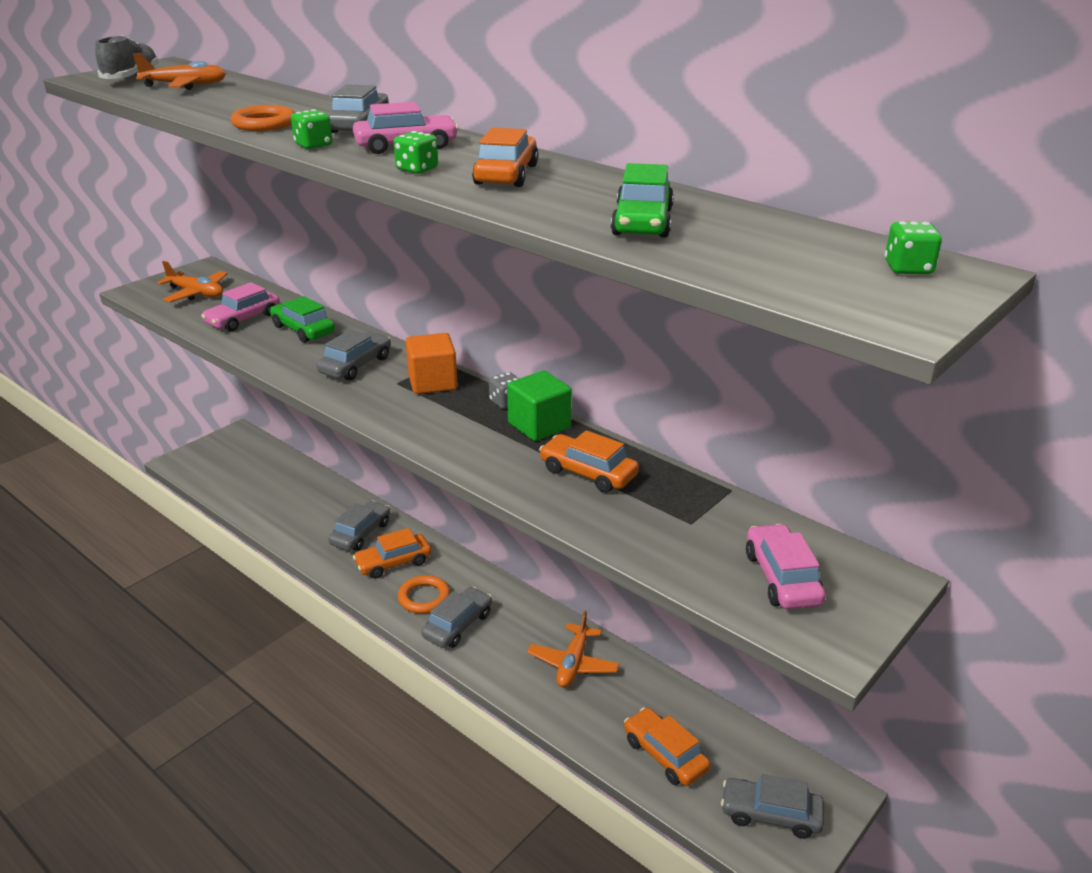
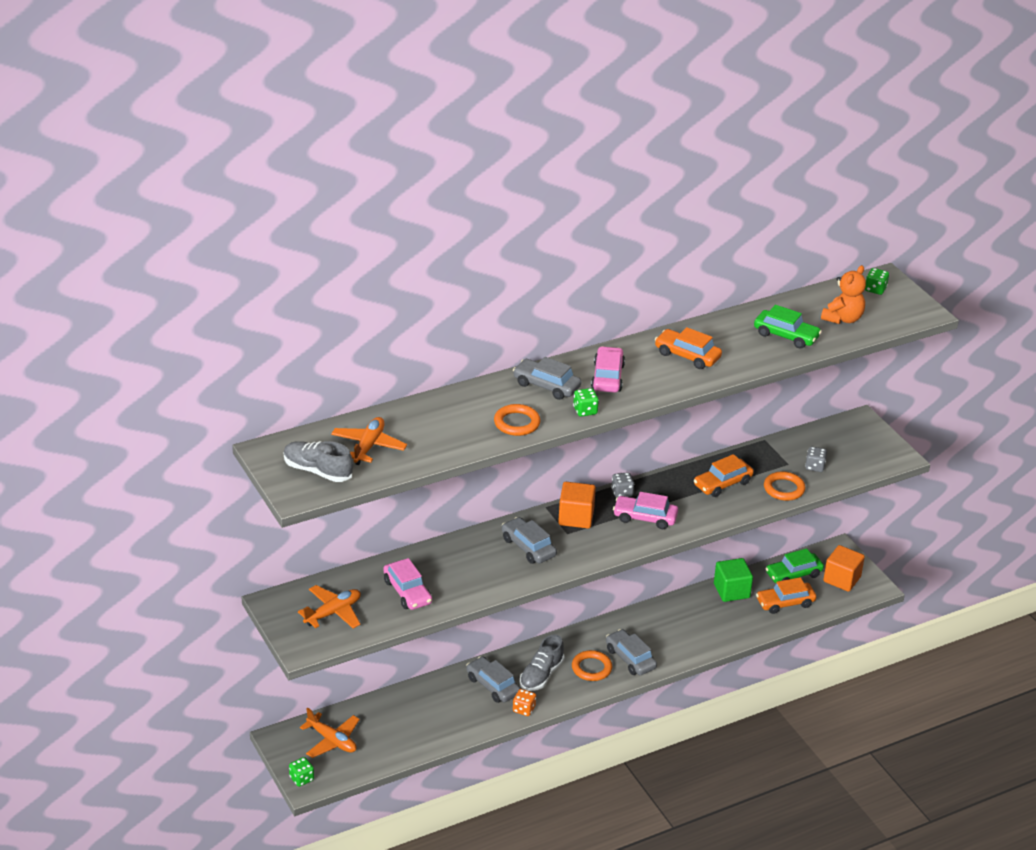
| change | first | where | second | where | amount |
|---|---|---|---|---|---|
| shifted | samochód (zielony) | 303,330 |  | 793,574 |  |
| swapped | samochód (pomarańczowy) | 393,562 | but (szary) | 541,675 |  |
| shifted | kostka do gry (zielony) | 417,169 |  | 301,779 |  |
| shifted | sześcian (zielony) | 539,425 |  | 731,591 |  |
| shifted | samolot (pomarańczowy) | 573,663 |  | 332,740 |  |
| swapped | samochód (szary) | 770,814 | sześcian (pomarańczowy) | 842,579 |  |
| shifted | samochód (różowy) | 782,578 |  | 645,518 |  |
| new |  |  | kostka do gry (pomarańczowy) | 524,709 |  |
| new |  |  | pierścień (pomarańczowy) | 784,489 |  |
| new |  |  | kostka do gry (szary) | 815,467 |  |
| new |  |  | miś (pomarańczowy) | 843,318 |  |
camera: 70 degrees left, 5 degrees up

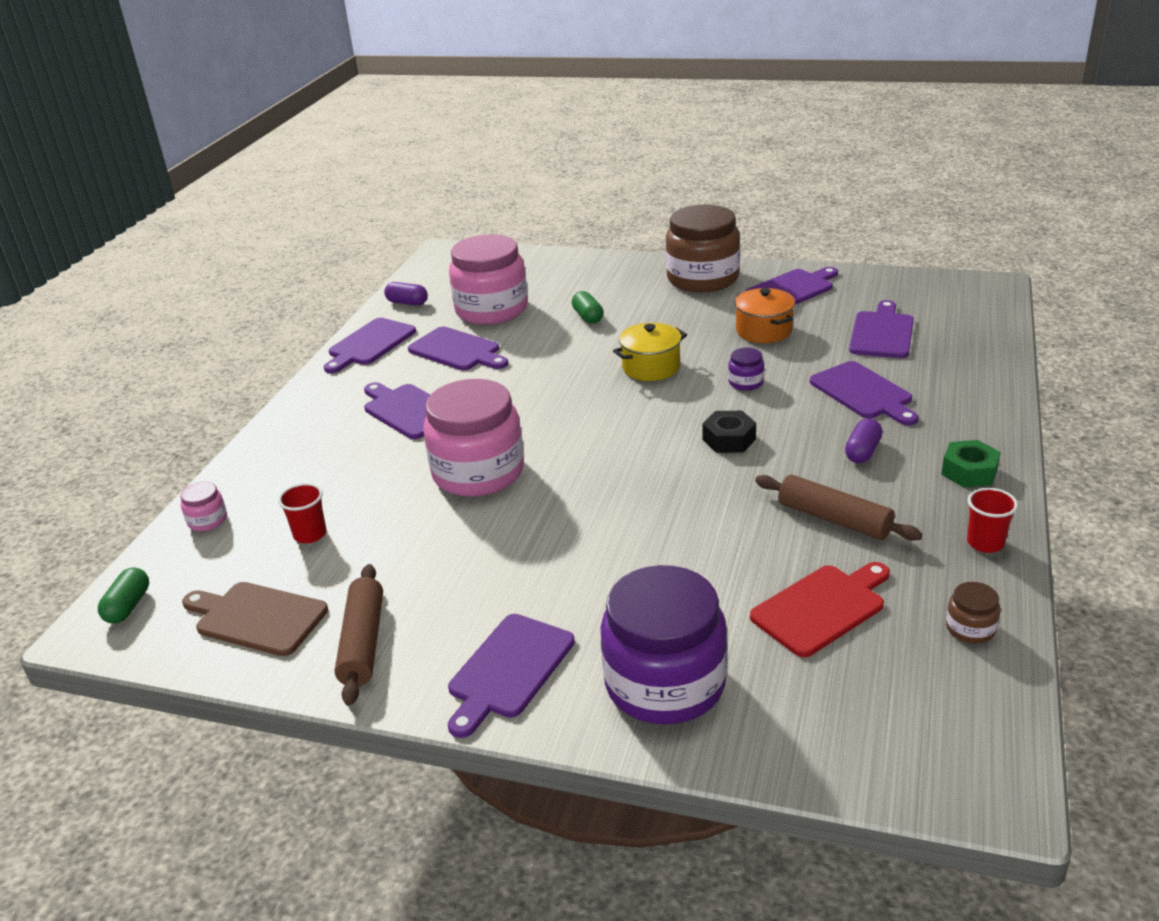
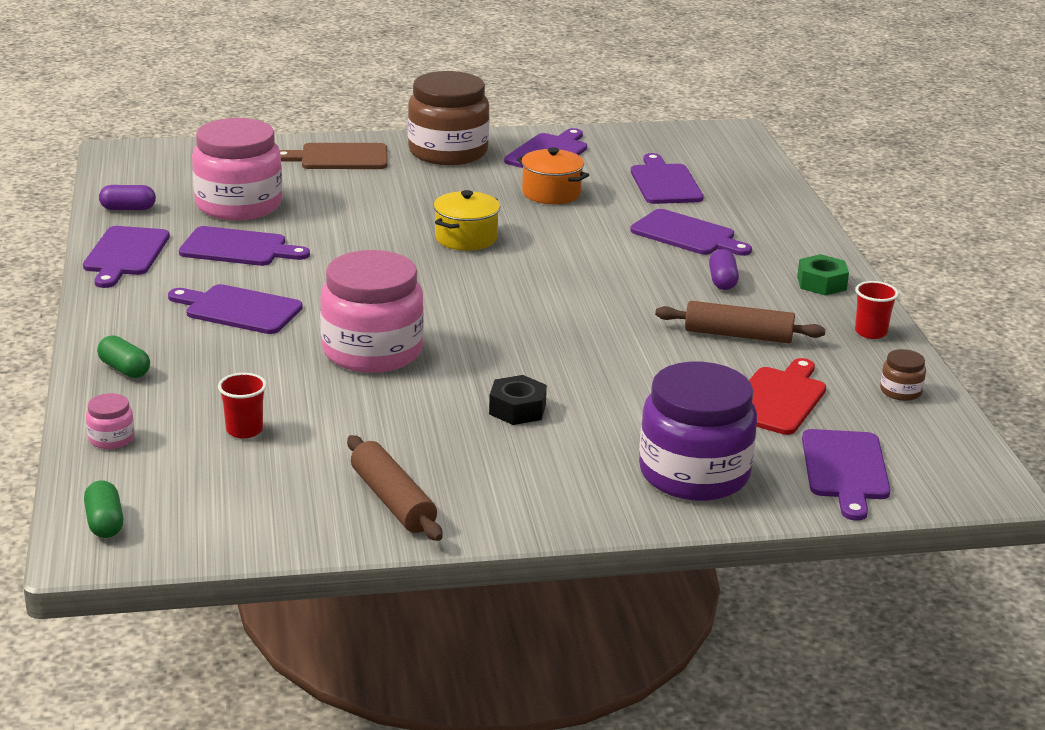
| change | first | where | second | where | amount |
|---|---|---|---|---|---|
| shifted | deska do krojenia (brązowy) | 257,618 |  | 339,157 |  |
| shifted | deska do krojenia (fioletowy) | 509,670 |  | 845,469 |  |
| shifted | kapsułka (zielony) | 588,317 |  | 124,369 |  |
| shifted | nakrętka (czarny) | 729,439 |  | 517,409 |  |
| gone | słoik (fioletowy) | 746,382 |  |  |  |
camera: 30 degrees left, 5 degrees down

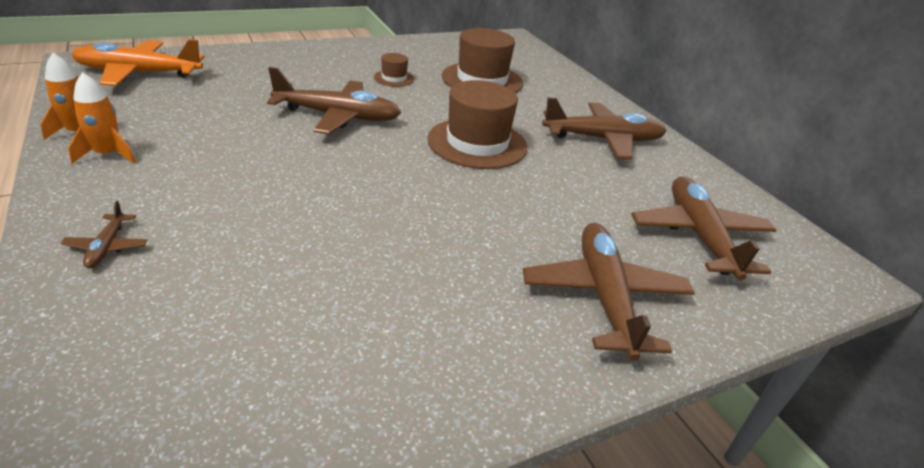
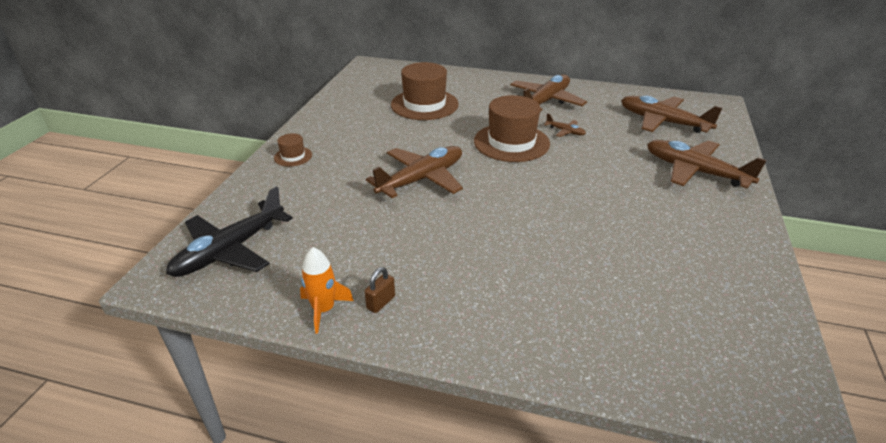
| change | first | where | second | where | amount |
|---|---|---|---|---|---|
| shifted | samolot (brązowy) | 107,247 |  | 565,131 |  |
| swapped | rakieta (pomarańczowy) | 108,154 | kłódka (brązowy) | 381,302 |  |
| repainted | samolot (pomarańczowy) | 139,73 | samolot (czarny) | 230,250 |  |
| shifted | kapelusz (brązowy) | 394,78 |  | 293,156 |  |
camera: 45 degrees left, 0 degrees up

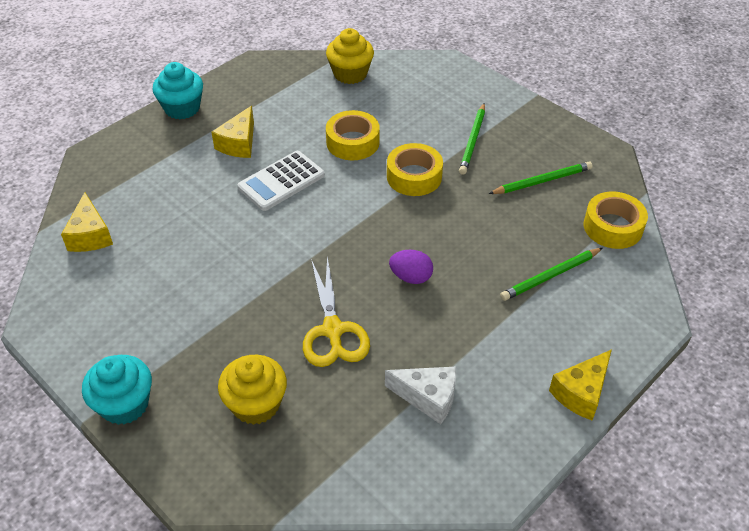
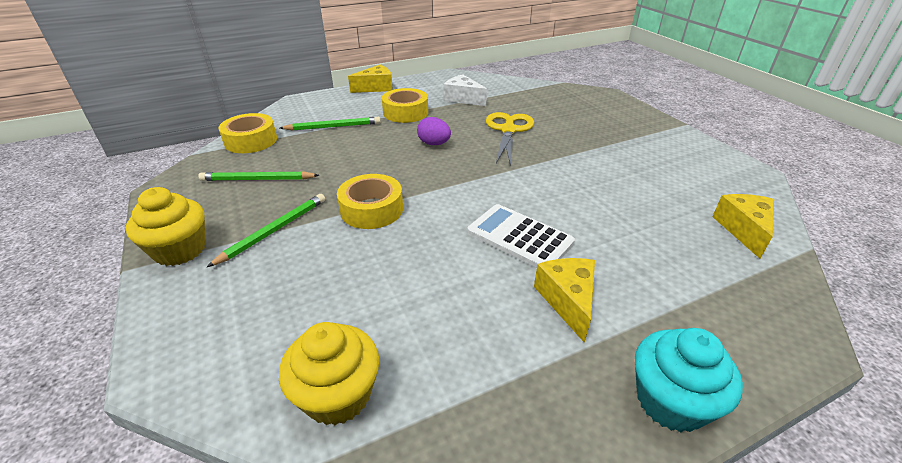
| change | first | where | second | where | amount |
|---|---|---|---|---|---|
| gone | muffinka (turkusowy) | 125,404 |  |  |  |
| rotated | ser (żółty) | 239,143 |  | 567,300 | 45 degrees counterclockwise |
| shifted | muffinka (żółty) | 256,404 |  | 180,250 |  |
| rotated | kalkulator (biały) | 281,181 |  | 519,237 | 120 degrees counterclockwise |
| shifted | taśma klejąca (żółty) | 352,142 |  | 405,112 |  |
camera: 160 degrees left, 10 degrees down

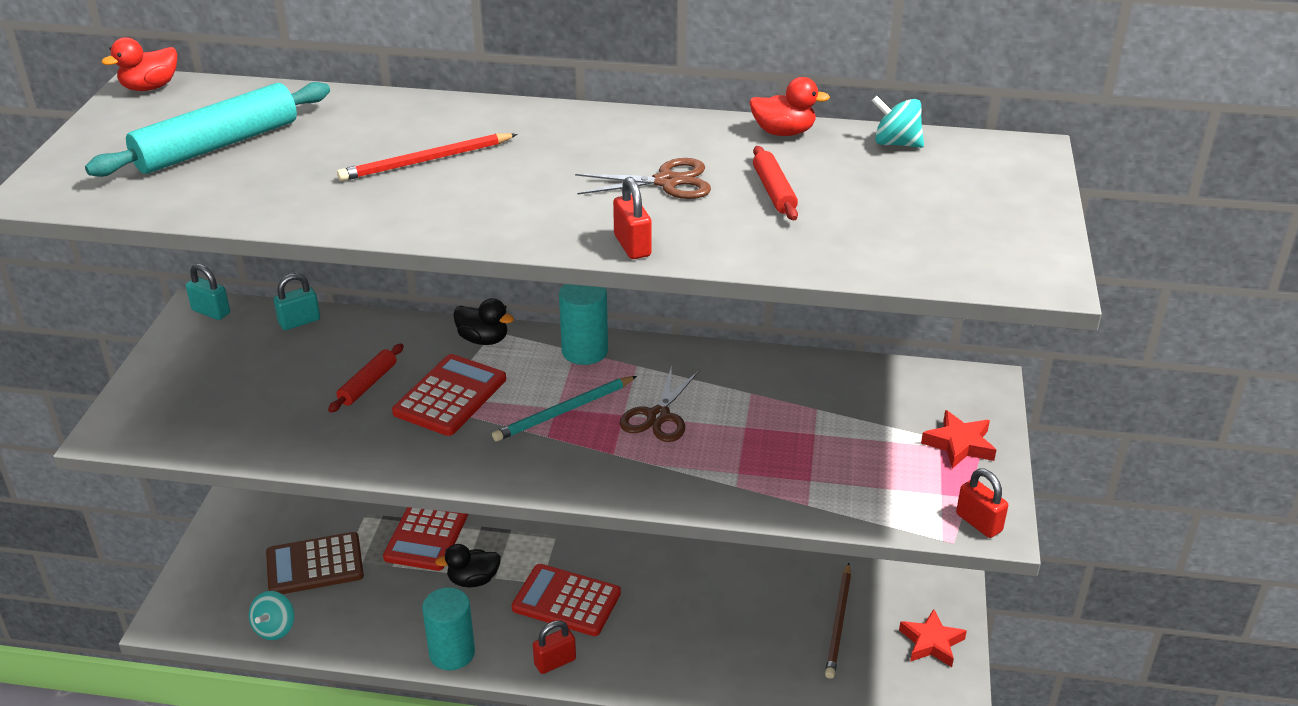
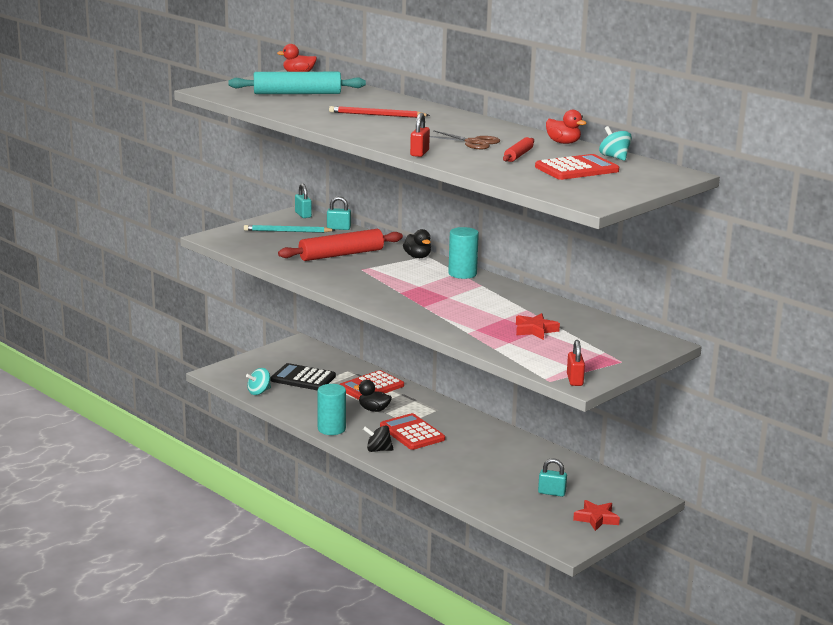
| change | first | where | second | where | amount |
|---|---|---|---|---|---|
| repainted | kalkulator (brązowy) | 315,565 | kalkulator (czarny) | 303,378 |  |
| scaled | wałek do ciasta (czerwony) | 368,384 |  | 341,254 | x1.95 |
| shifted | kalkulator (czerwony) | 450,396 |  | 576,169 |  |
| shifted | ołówek (turkusowy) | 564,411 |  | 287,231 |  |
| swapped | kłódka (czerwony) | 555,662 | bączek (czarny) | 378,450 |  |
| gone | nożyczki (brązowy) | 658,416 |  |  |  |
| swapped | ołówek (brązowy) | 838,623 | kłódka (turkusowy) | 551,493 |  |
| shifted | gwiazda (czerwony) | 959,444 |  | 535,330 |  |
camera: 35 degrees right, 15 degrees down

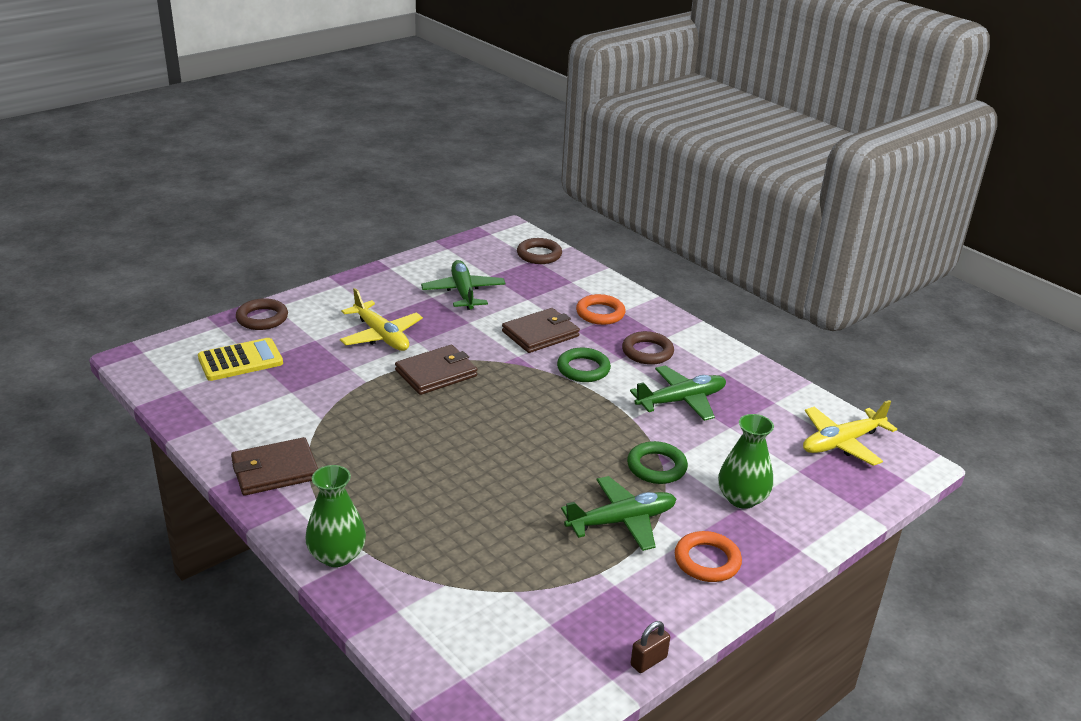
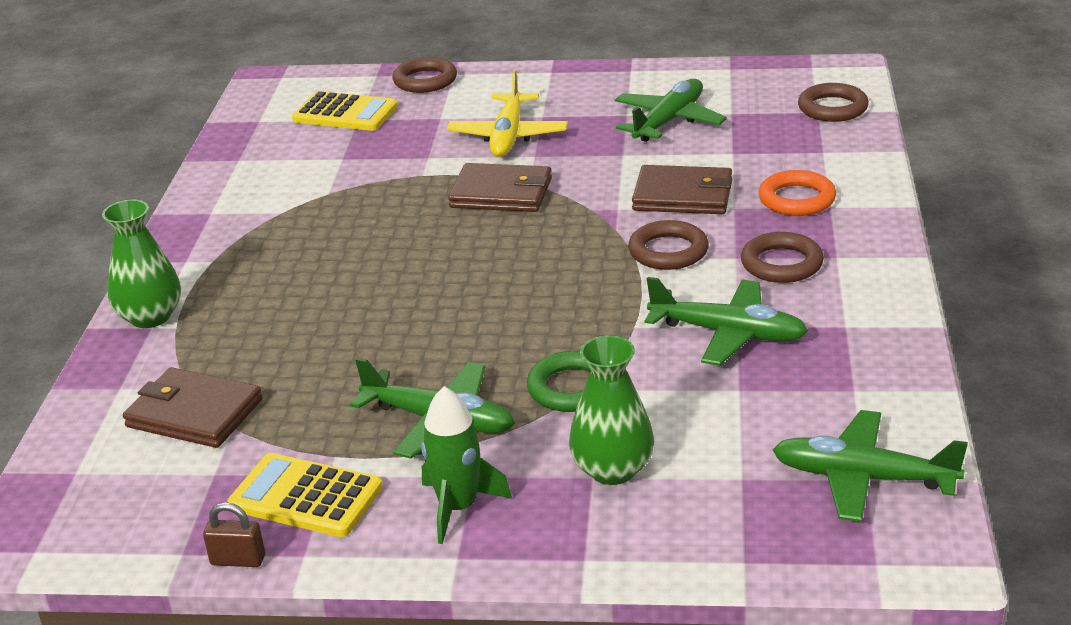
| change | first | where | second | where | amount |
|---|---|---|---|---|---|
| shifted | portfel (brązowy) | 275,470 |  | 194,413 |  |
| repainted | pierścień (zielony) | 583,369 | pierścień (brązowy) | 668,251 |  |
| swapped | pierścień (pomarańczowy) | 707,561 | rakieta (zielony) | 458,508 |  |
| repainted | samolot (żółty) | 842,443 | samolot (zielony) | 863,478 |  |
| new |  |  | kalkulator (żółty) | 306,497 |  |
camera: 50 degrees right, 0 degrees up

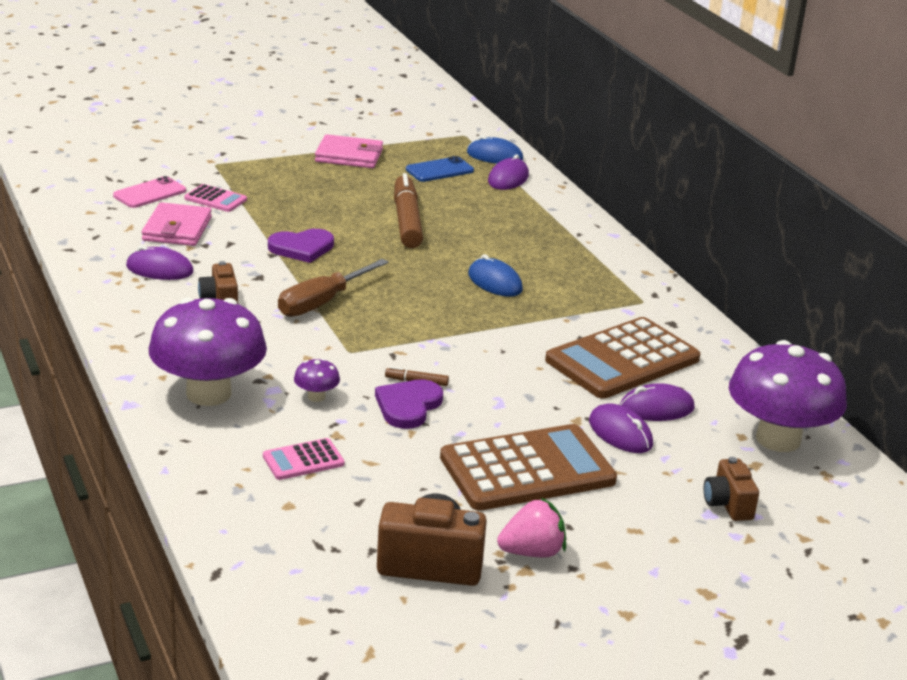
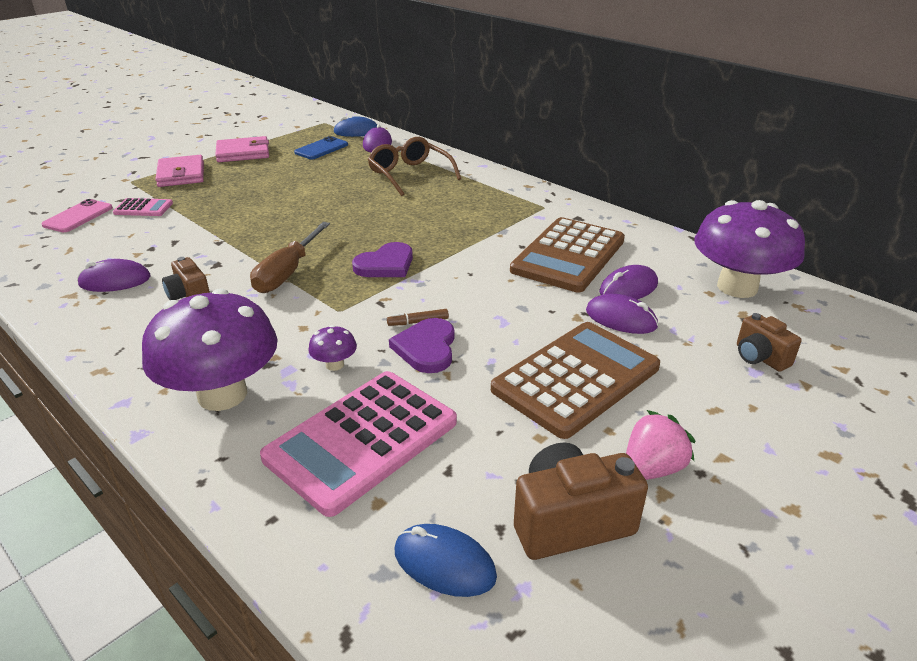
| change | first | where | second | where | amount |
|---|---|---|---|---|---|
| shifted | portfel (różowy) | 177,229 |  | 181,174 |  |
| scaled | kalkulator (różowy) | 303,460 |  | 362,440 | x2.17 |
| shifted | serce (fioletowy) | 302,248 |  | 386,264 |  |
| gone | flamaster (brązowy) | 407,221 |  |  |  |
| shifted | myszka (niebieski) | 495,282 |  | 444,563 |  |
| new |  |  | okulary (brązowy) | 410,174 |  |
camera: 20 degrees left, 5 degrees up

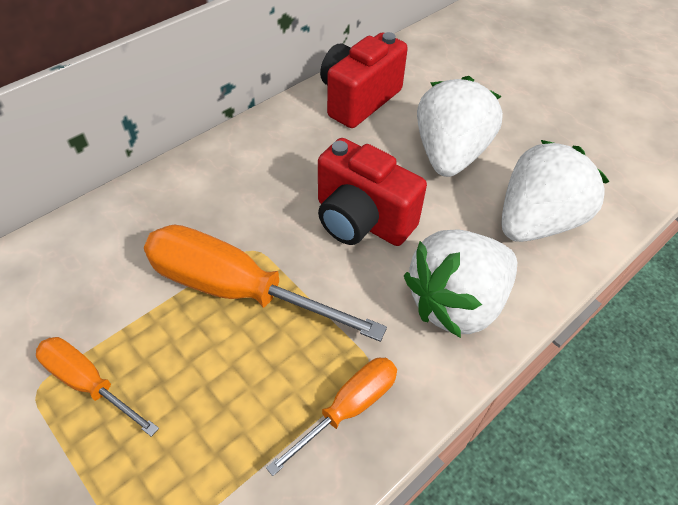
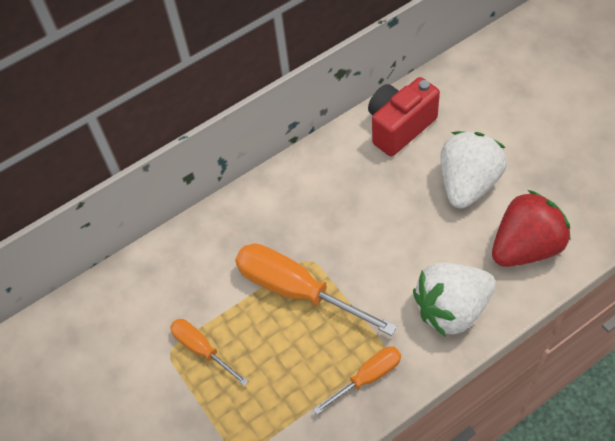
| change | first | where | second | where | amount |
|---|---|---|---|---|---|
| gone | aparat fotograficzny (czerwony) | 361,220 |  |  |  |
| repainted | truskawka (biały) | 536,221 | truskawka (czerwony) | 526,247 |  |
camera: 15 degrees right, 5 degrees up

